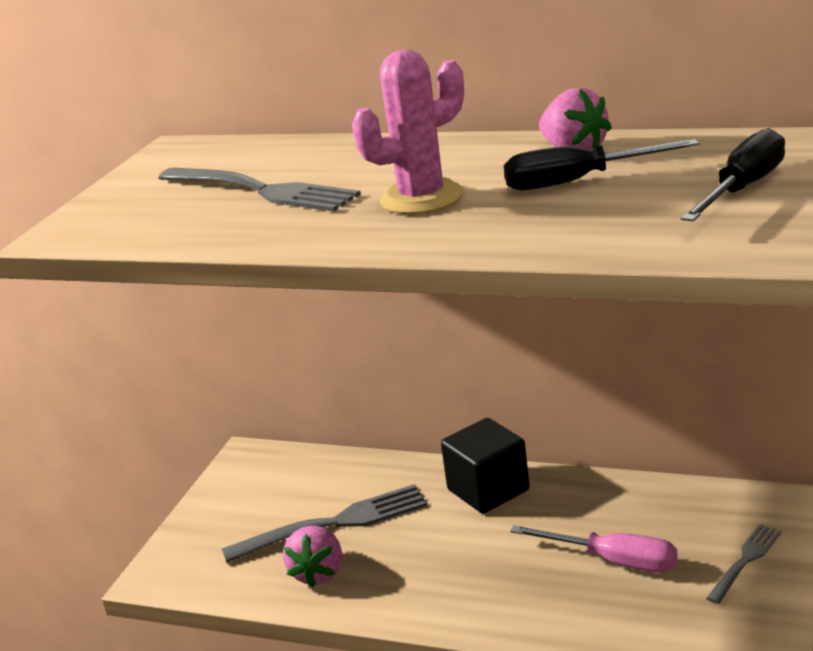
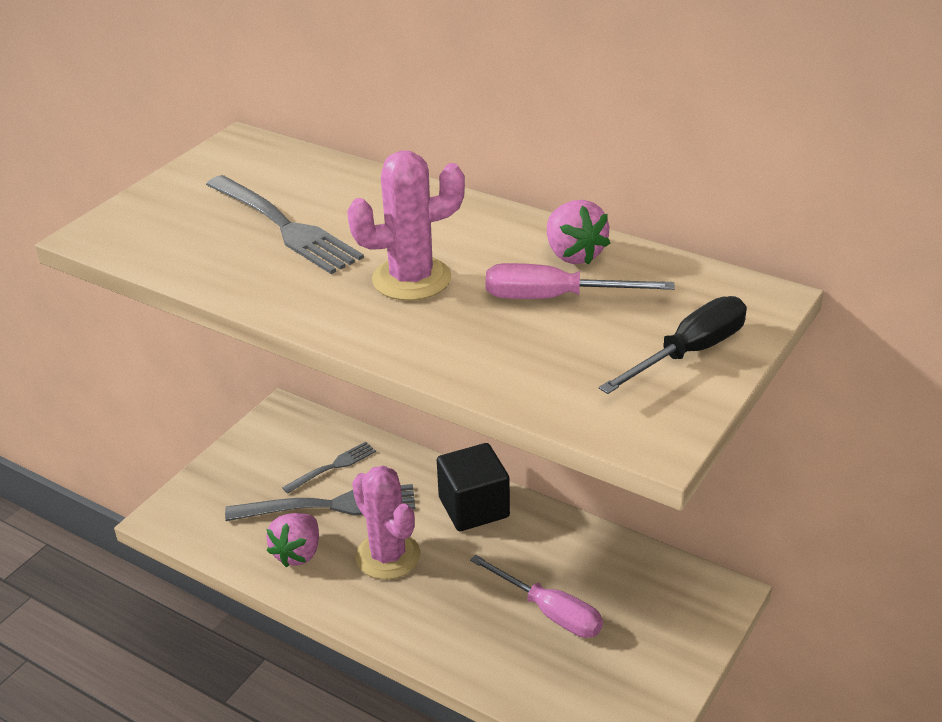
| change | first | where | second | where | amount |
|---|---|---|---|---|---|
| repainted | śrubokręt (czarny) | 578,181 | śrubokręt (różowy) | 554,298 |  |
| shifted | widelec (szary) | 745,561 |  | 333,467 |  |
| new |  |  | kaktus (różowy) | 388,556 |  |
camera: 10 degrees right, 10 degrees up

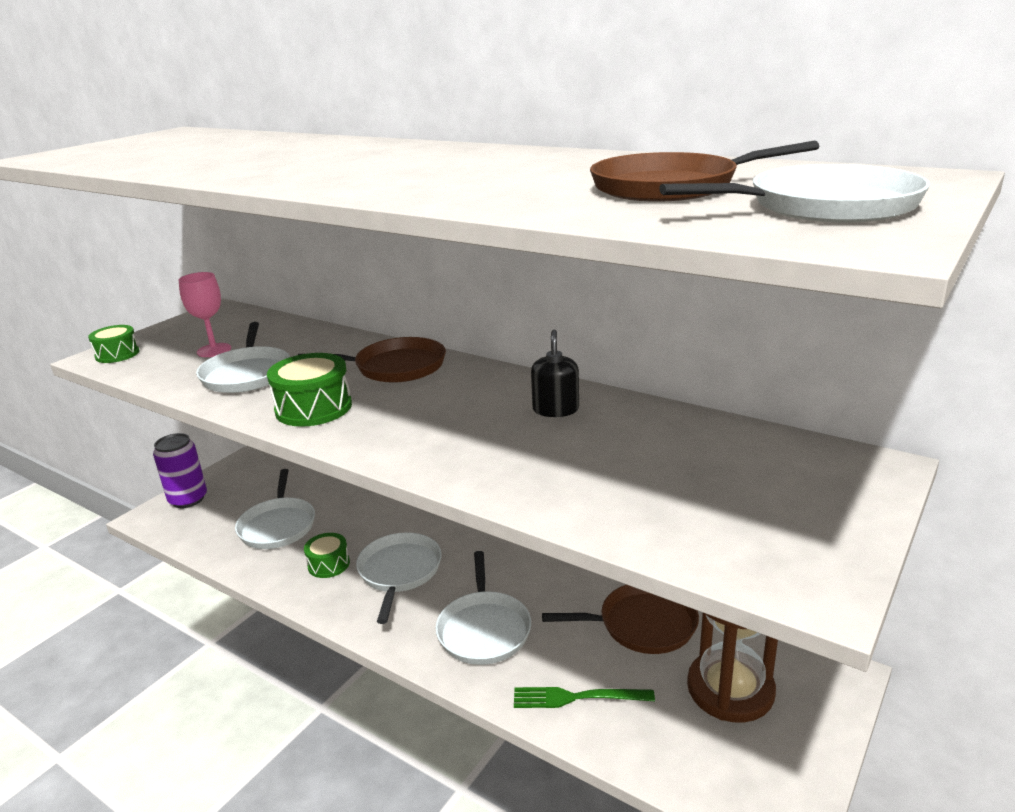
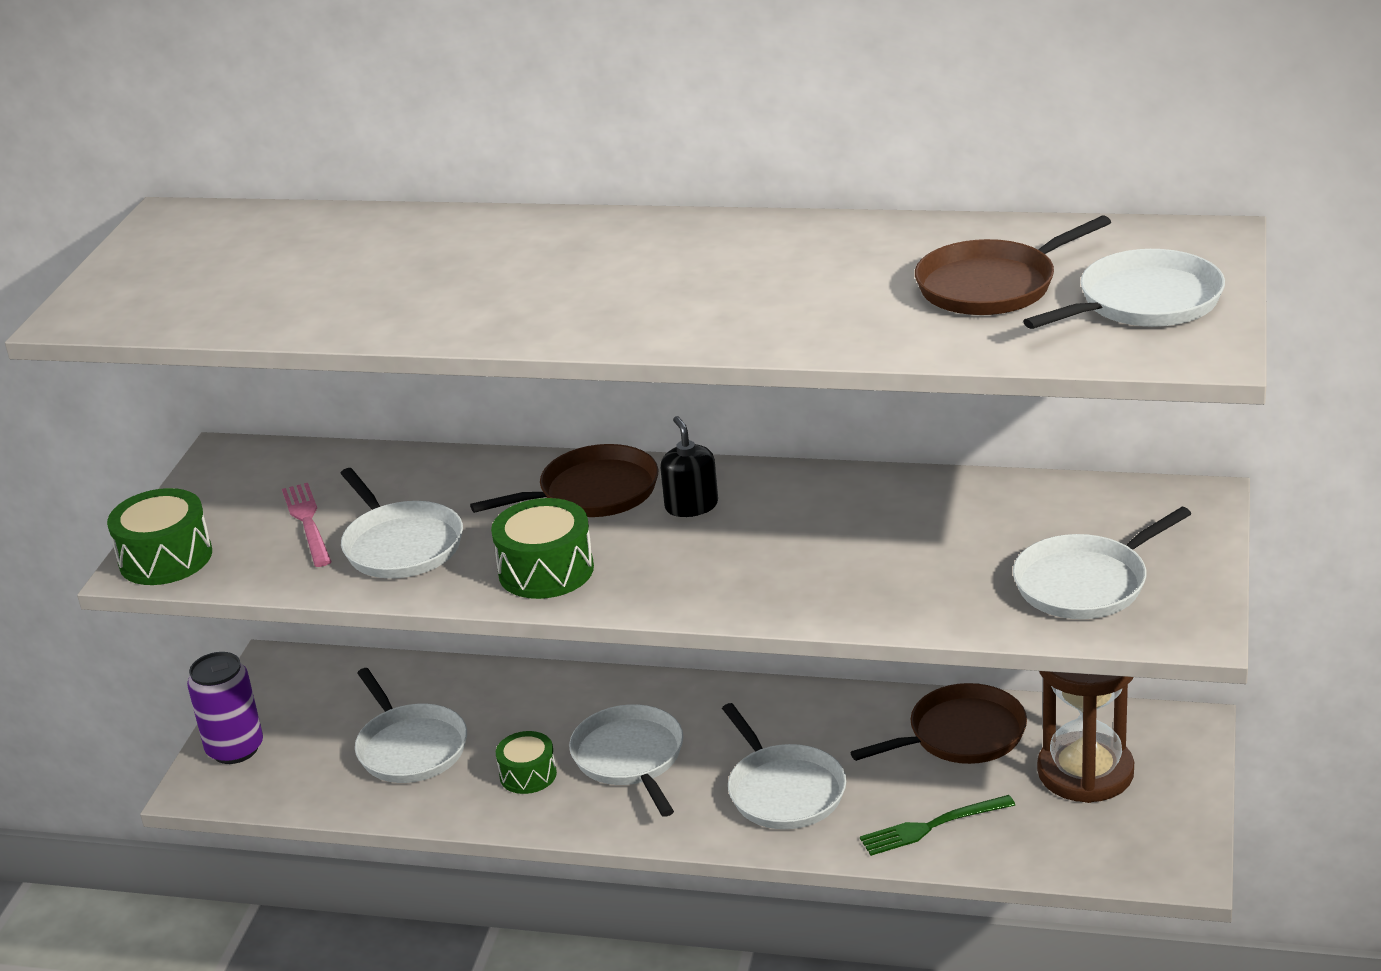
| change | first | where | second | where | amount |
|---|---|---|---|---|---|
| scaled | bęben (zielony) | 117,354 |  | 165,558 | x1.54 |
| swapped | kielich (różowy) | 214,350 | widelec (różowy) | 307,521 |  |
| shifted | dozownik mydła (czarny) | 555,409 |  | 691,506 |  |
| new |  |  | patelnia (biały) | 1086,583 |  |
camera: 20 degrees left, 5 degrees up

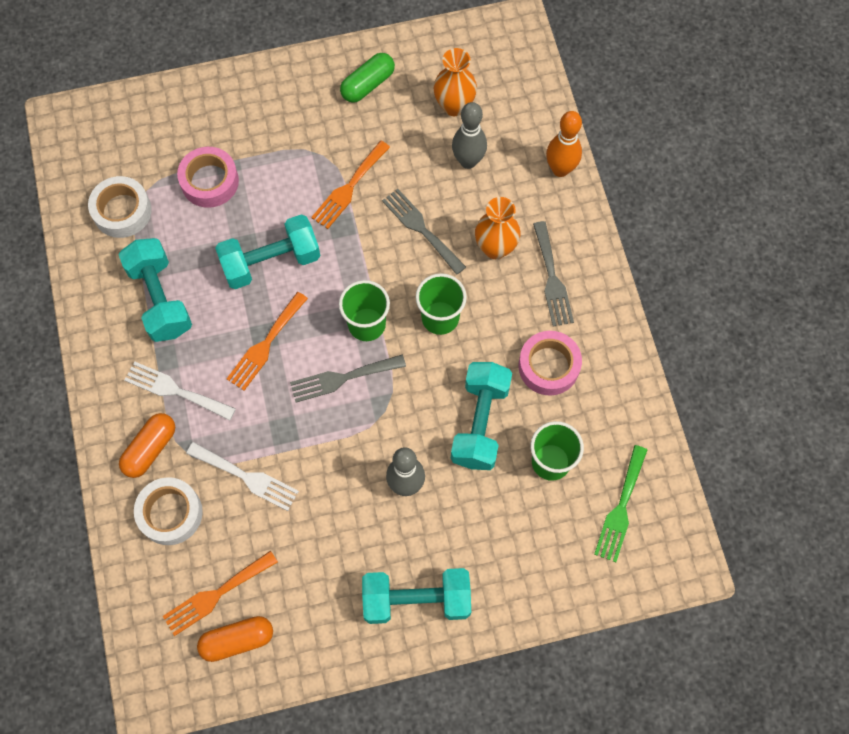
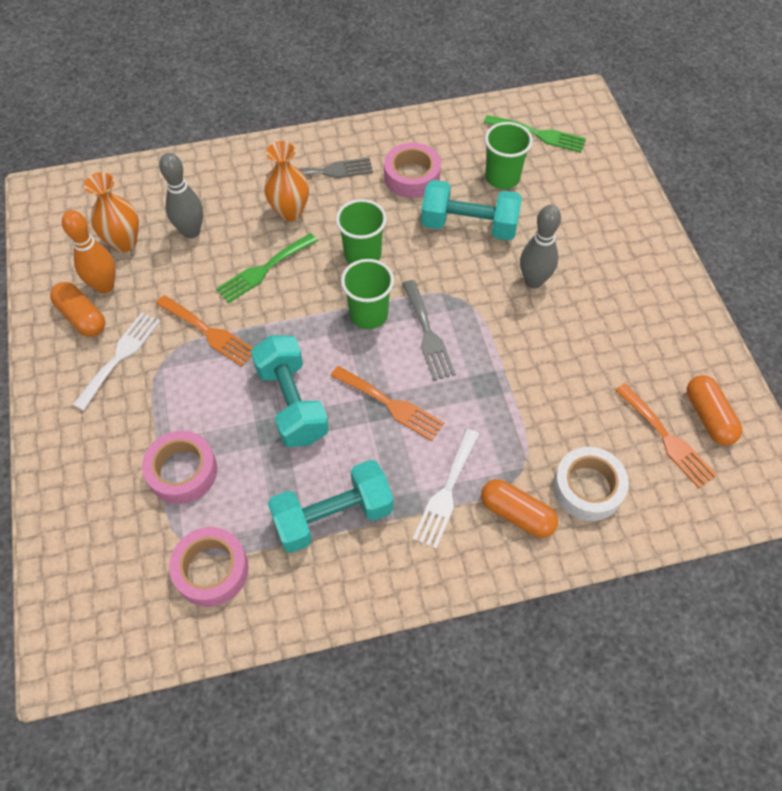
| change | first | where | second | where | amount |
|---|---|---|---|---|---|
| repainted | taśma klejąca (biały) | 122,211 | taśma klejąca (różowy) | 211,570 |  |
| shifted | widelec (biały) | 247,477 |  | 120,356 |  |
| repainted | kapsułka (zielony) | 368,84 | kapsułka (pomarańczowy) | 82,317 |  |
| gone | hantel (turkusowy) | 416,600 |  |  |  |
| repainted | widelec (szary) | 421,228 | widelec (zielony) | 264,270 |  |
| shifted | kręgiel (pomarańczowy) | 560,169 |  | 105,286 |  |
camera: 90 degrees left, 10 degrees down

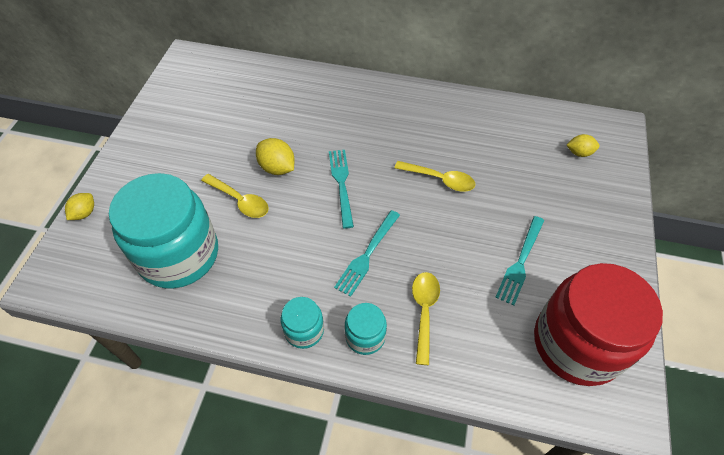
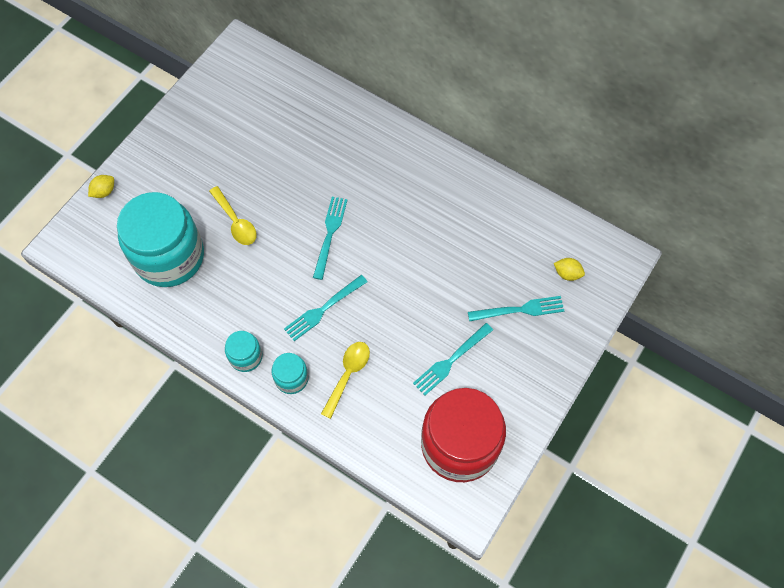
| change | first | where | second | where | amount |
|---|---|---|---|---|---|
| gone | cytryna (żółty) | 277,168 |  |  |  |
| gone | łyżka (żółty) | 440,179 |  |  |  |
| new |  |  | widelec (turkusowy) | 519,310 |  |
camera: 20 degrees right, 10 degrees up

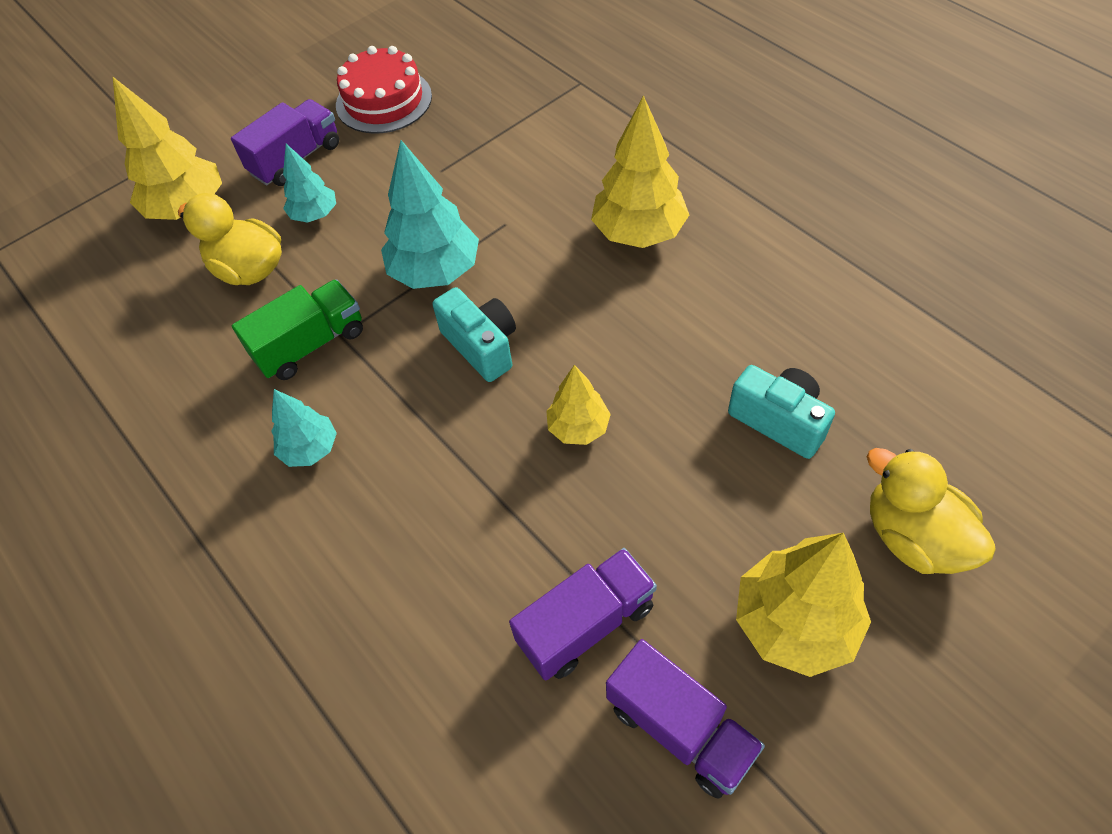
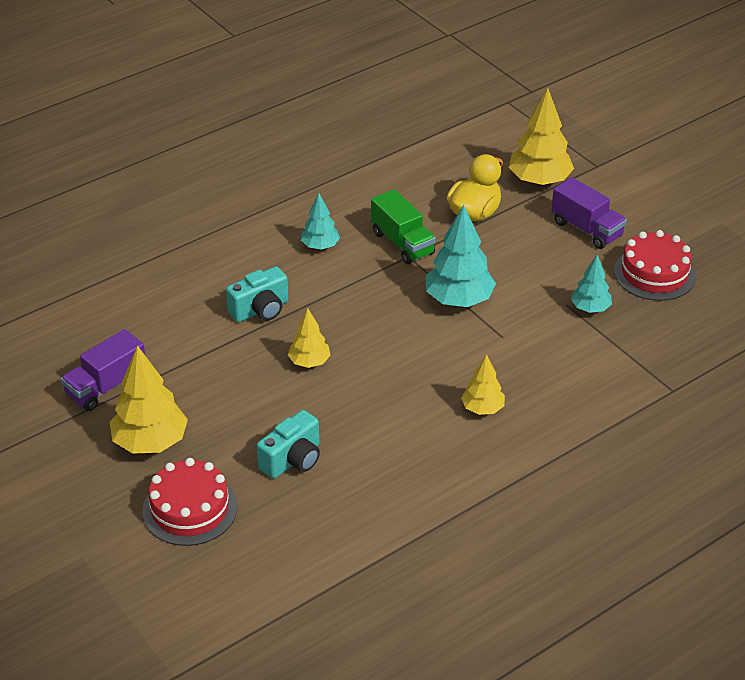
| change | first | where | second | where | amount |
|---|---|---|---|---|---|
| shifted | drzewko (turkusowy) | 315,215 |  | 590,308 |  |
| shifted | aparat fotograficzny (turkusowy) | 481,346 |  | 260,310 |  |
| gone | ciężarówka (fioletowy) | 586,624 |  |  |  |
| scaled | drzewko (żółty) | 638,233 |  | 482,408 | x0.58 |
| swapped | kaczka (żółty) | 913,537 | tort (czerwony) | 190,509 |  |
camera: 90 degrees right, 15 degrees down

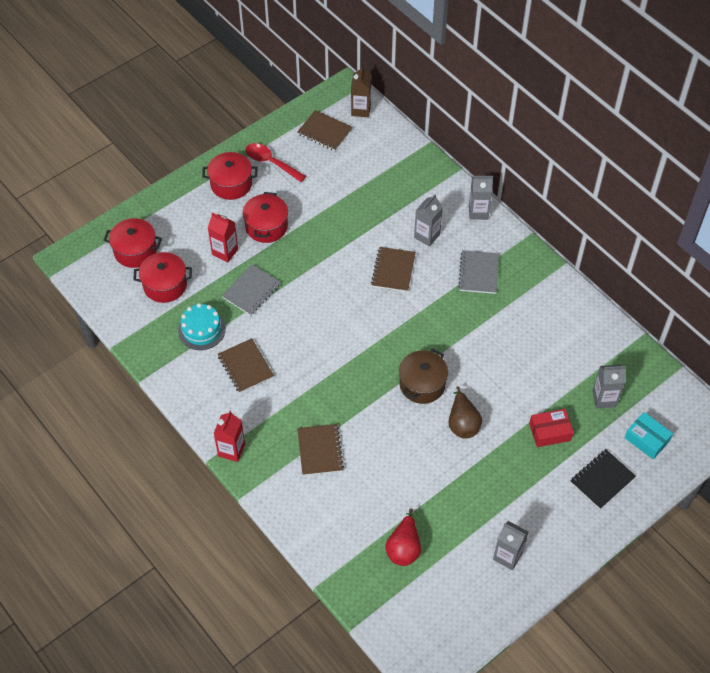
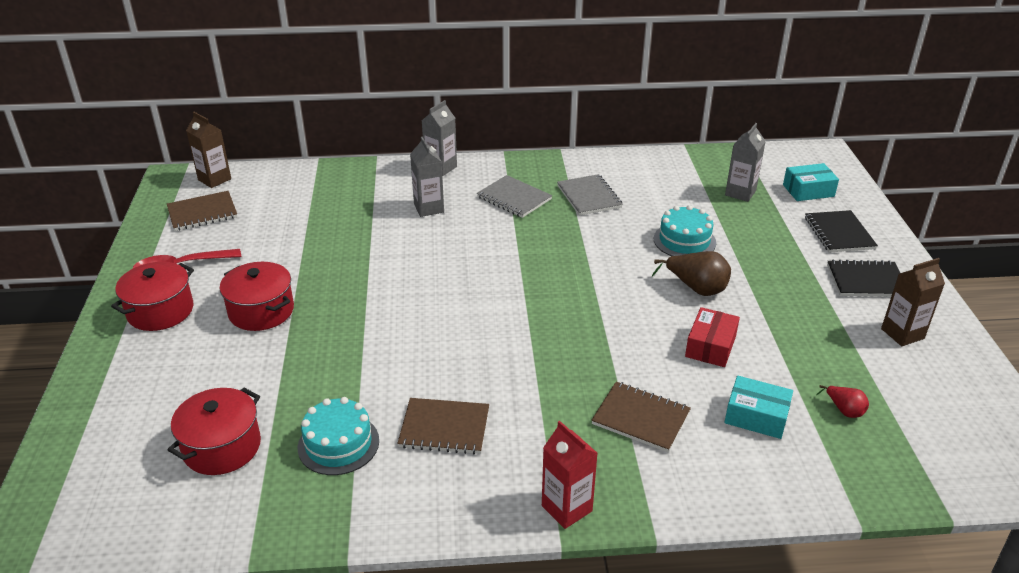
| change | first | where | second | where | amount |
|---|---|---|---|---|---|
| gone | garnek (czerwony) | 135,251 |  |  |  |
| gone | karton mleka (czerwony) | 225,252 |  |  |  |
| shifted | zeszyt (szary) | 251,291 |  | 589,196 |  |
| gone | zeszyt (brązowy) | 393,270 |  |  |  |
| scaled | gruszka (czerwony) | 404,548 |  | 844,410 | x0.57 |
| gone | garnek (brązowy) | 422,384 |  |  |  |
| repainted | karton mleka (szary) | 507,556 | karton mleka (brązowy) | 902,333 |  |
| shifted | pudełko (czerwony) | 550,432 |  | 710,346 |  |
| new |  |  | tort (turkusowy) | 684,241 |  |
| new |  |  | pudełko (turkusowy) | 756,416 |  |
| new |  |  | zeszyt (czarny) | 866,281 |  |
camera: 55 degrees left, 20 degrees down

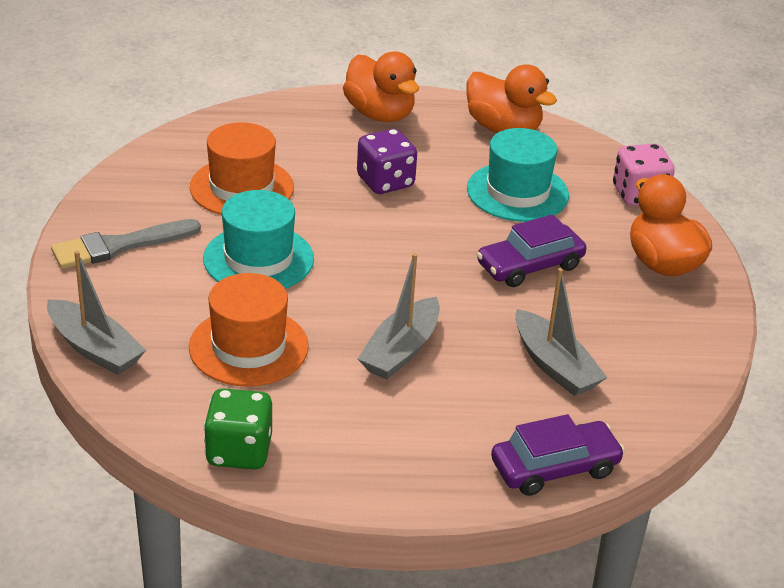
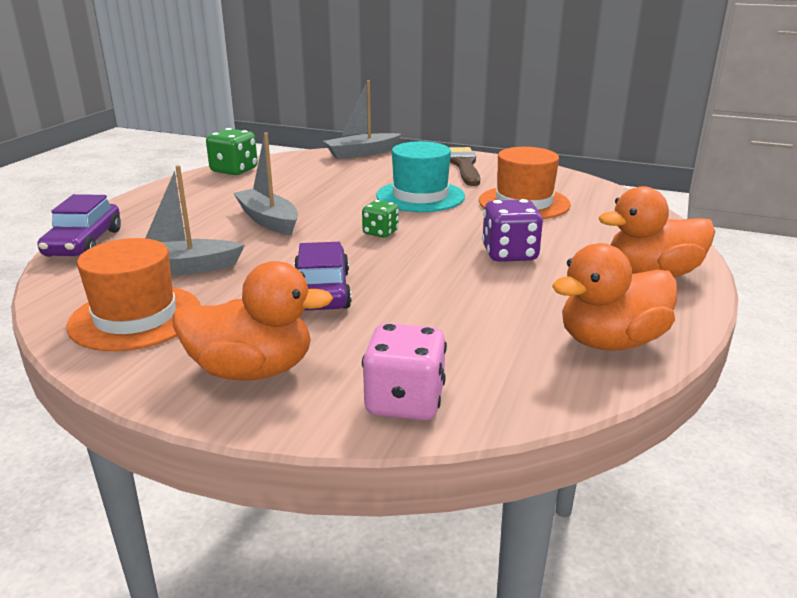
| change | first | where | second | where | amount |
|---|---|---|---|---|---|
| repainted | pędzel (szary) | 119,246 | pędzel (brązowy) | 464,165 |  |
| shifted | kapelusz (pomarańczowy) | 248,347 |  | 135,317 |  |
| gone | kapelusz (turkusowy) | 517,192 |  |  |  |
| new |  |  | kostka do gry (zielony) | 380,233 |  |
camera: 115 degrees right, 10 degrees down

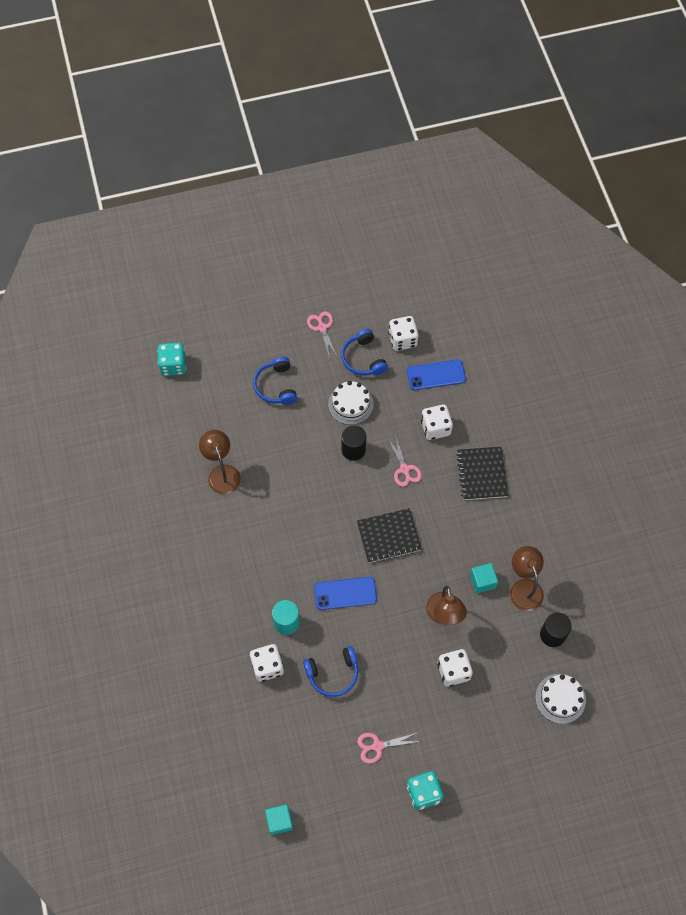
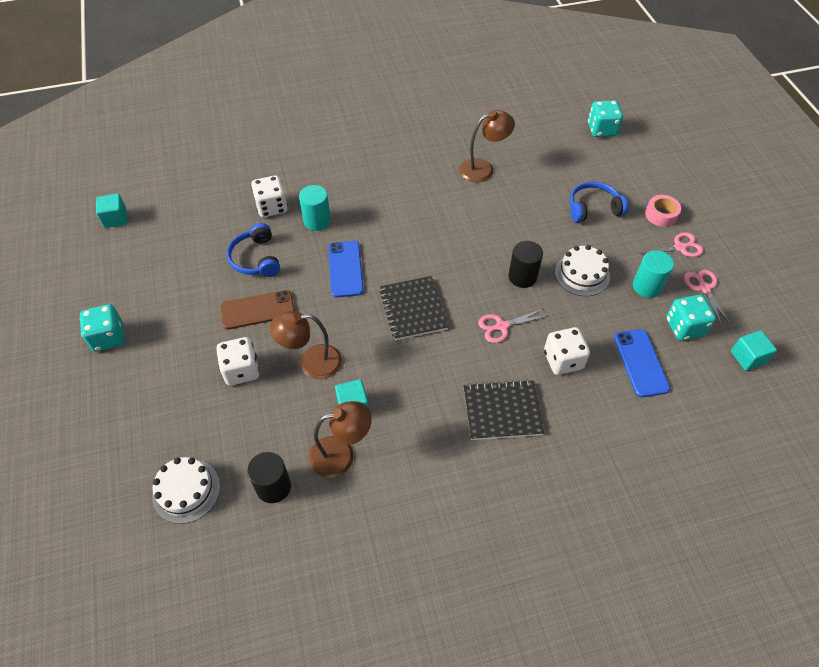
| change | first | where | second | where | amount |
|---|---|---|---|---|---|
| swapped | słuchawki (niebieski) | 363,359 | walec (turkusowy) | 647,286 |  |
| shifted | nożyczki (różowy) | 377,746 |  | 704,288 |  |
| repainted | kostka do gry (biały) | 402,339 | kostka do gry (turkusowy) | 684,327 |  |
| new |  |  | telefon (brązowy) | 257,310 |  |
| new |  |  | taśma klejąca (różowy) | 661,215 |  |
| new |  |  | sześcian (turkusowy) | 748,357 |  |
camera: 90 degrees right, 10 degrees down

